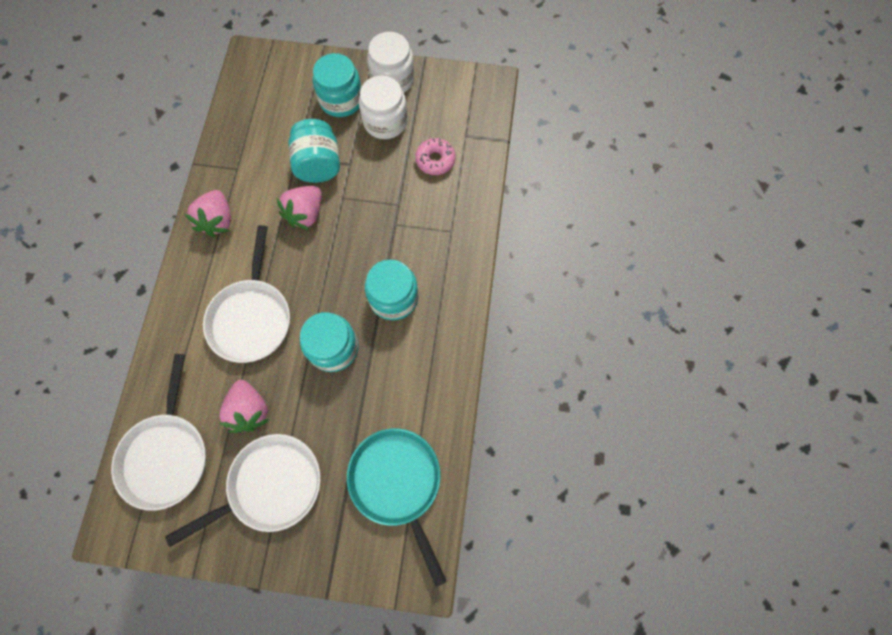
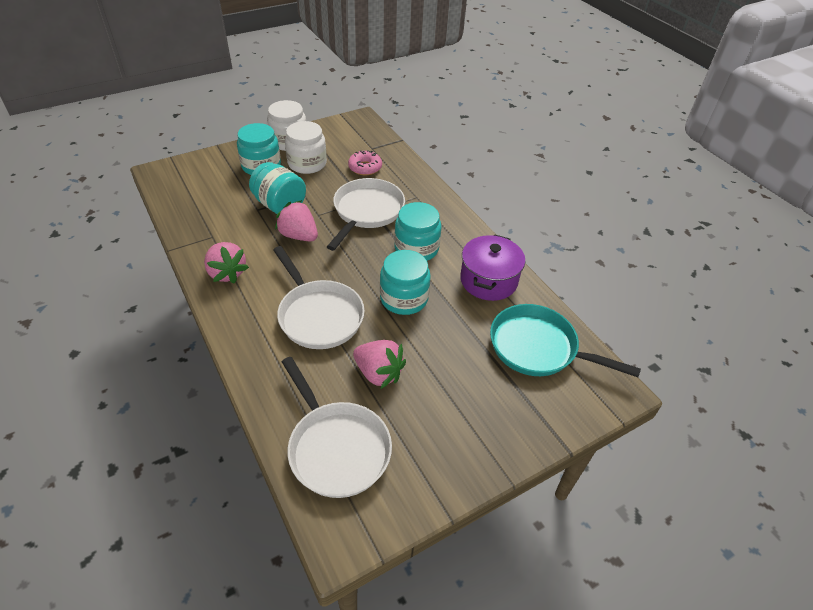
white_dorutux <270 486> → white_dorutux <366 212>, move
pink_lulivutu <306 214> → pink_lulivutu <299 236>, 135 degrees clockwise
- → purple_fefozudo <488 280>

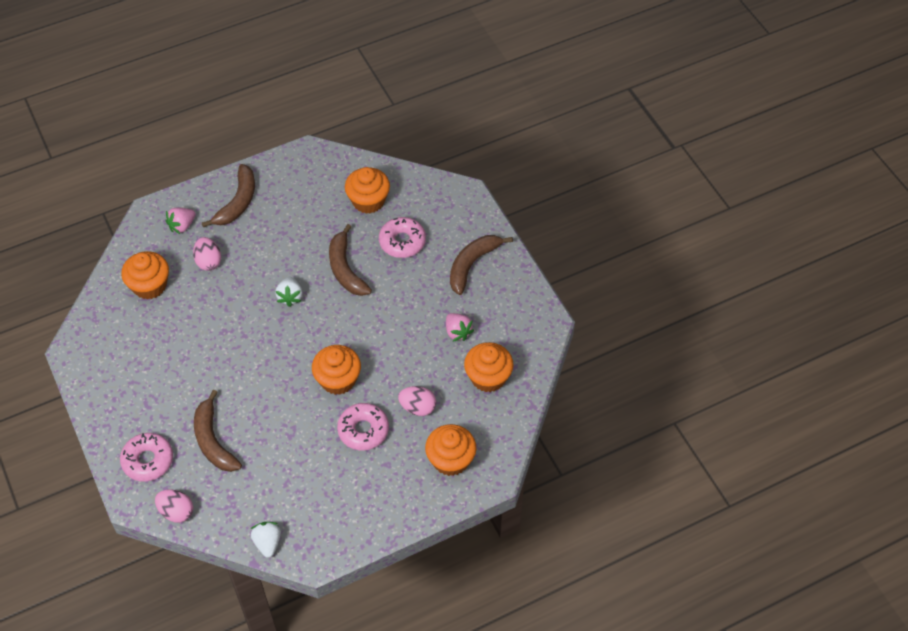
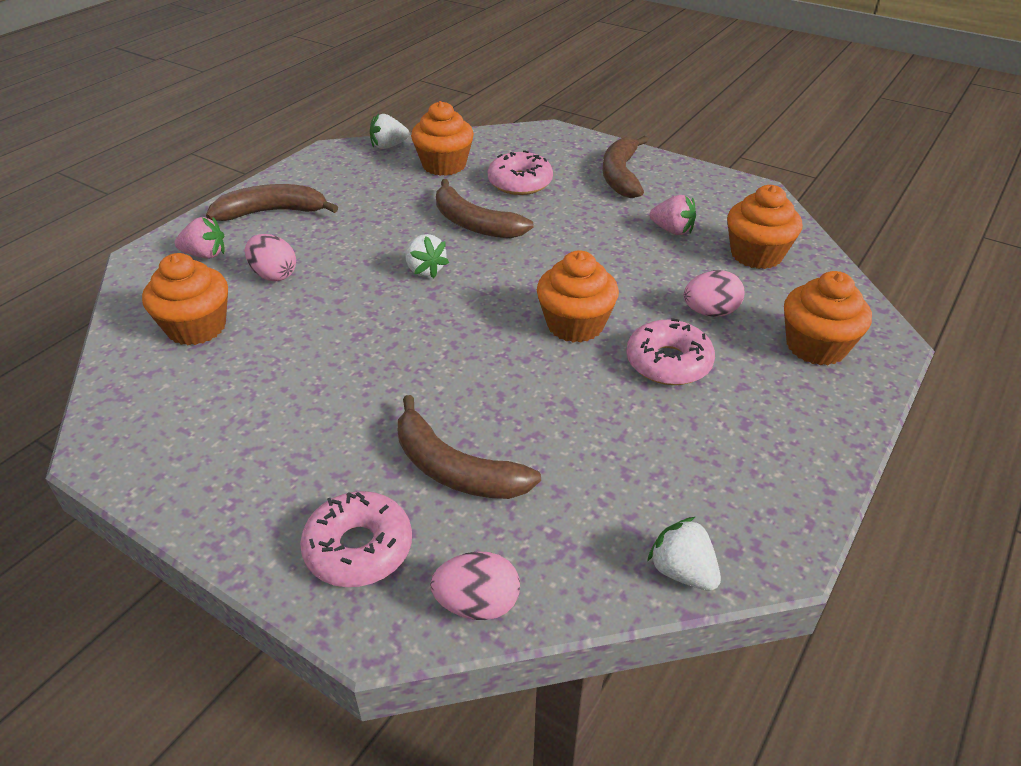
pink_lulivutu <182 226> → pink_lulivutu <205 255>, 105 degrees counterclockwise
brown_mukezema <238 202> → brown_mukezema <272 212>, 90 degrees counterclockwise
- → white_lulivutu <388 146>

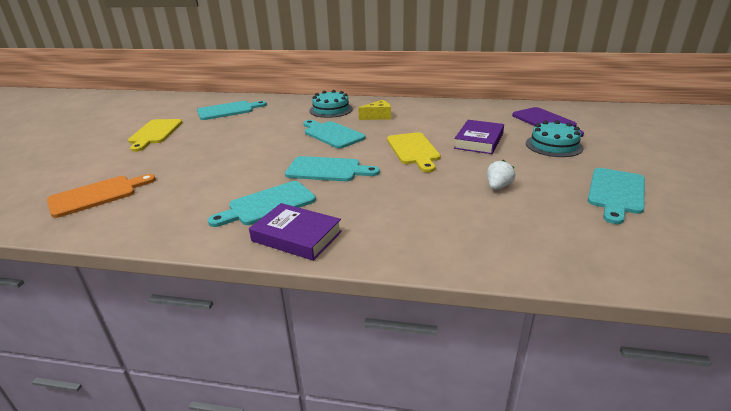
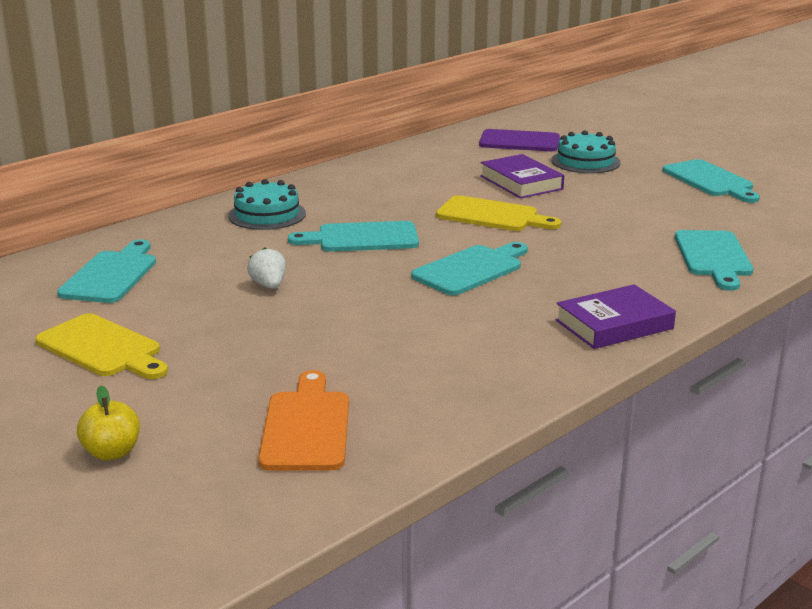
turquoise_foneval <268 205> → turquoise_foneval <713 257>, move
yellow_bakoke <378 116> → -
white_lulivutu <498 187> → white_lulivutu <269 285>, move
- → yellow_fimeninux <112 452>

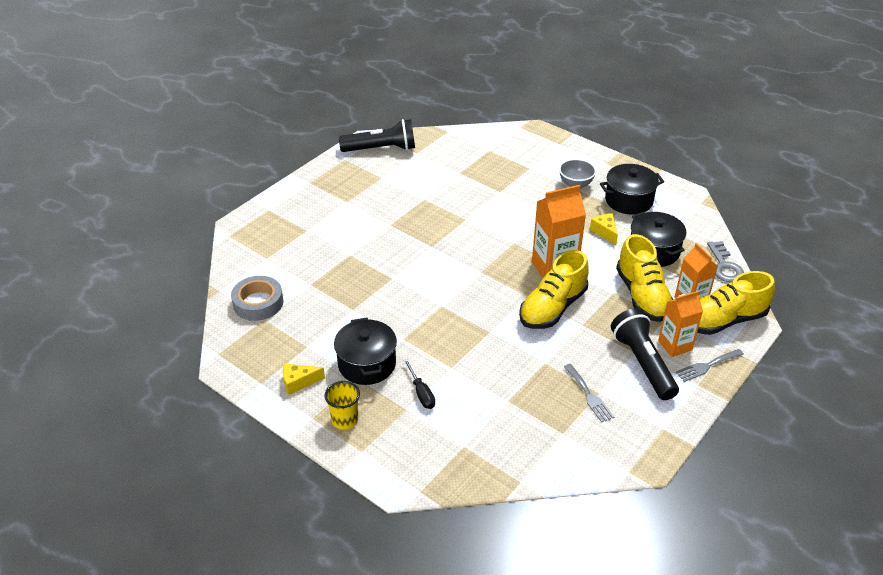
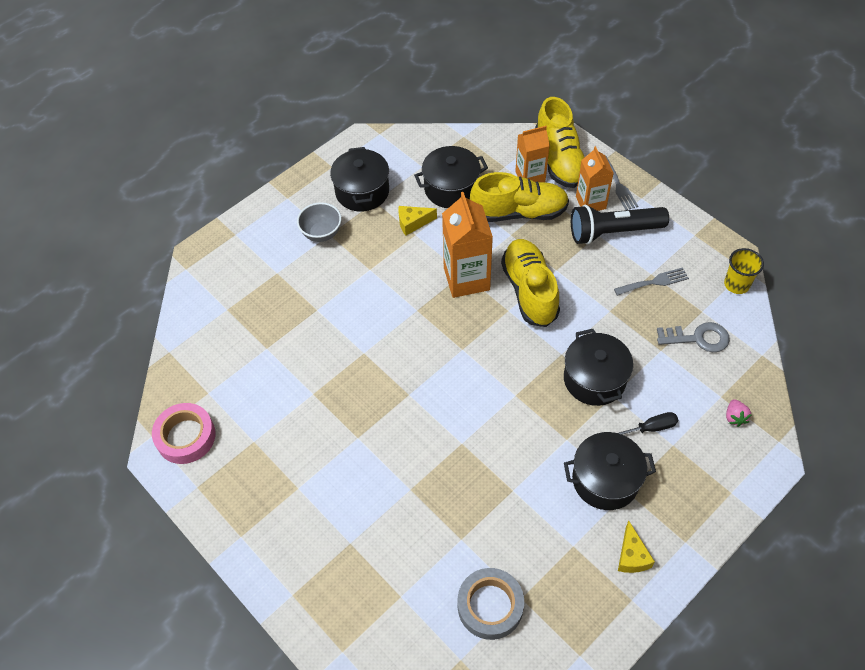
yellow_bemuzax <345 420> → yellow_bemuzax <736 284>, move
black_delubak <381 149> → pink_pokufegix <186 437>
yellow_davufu <552 308> → yellow_davufu <529 290>, 150 degrees counterclockwise
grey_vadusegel <724 266> → grey_vadusegel <698 338>, move
- → black_fefozudo <594 379>
- → pink_lulivutu <734 417>

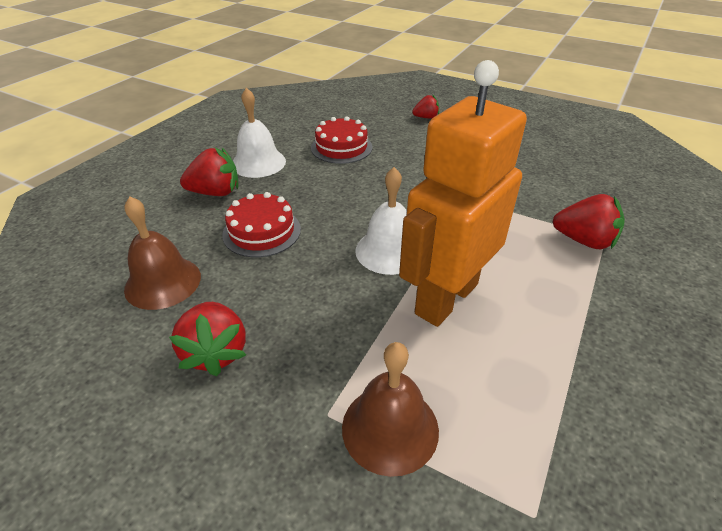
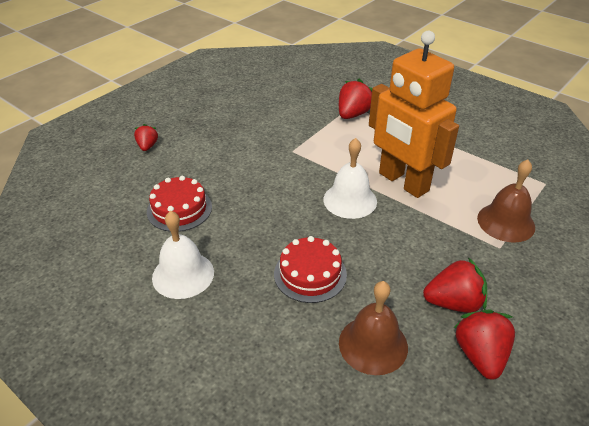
red_lulivutu <215 192> → red_lulivutu <480 355>, move

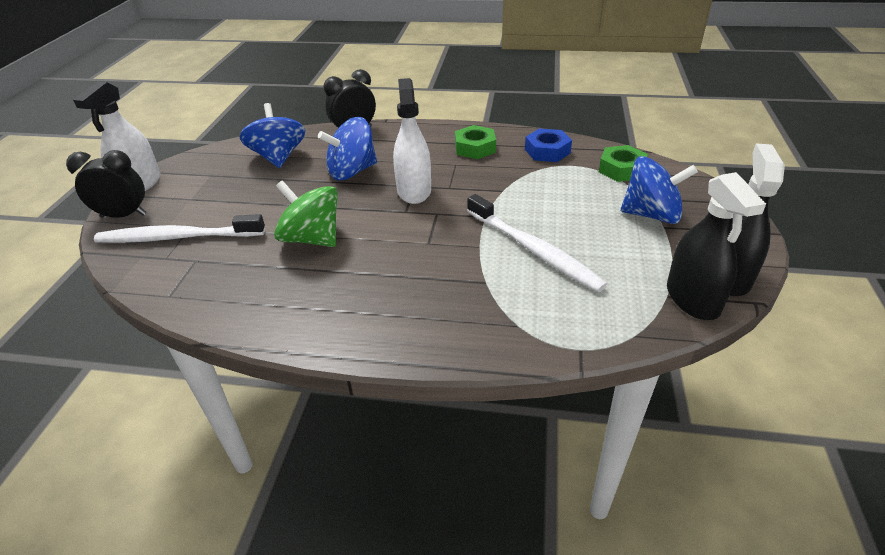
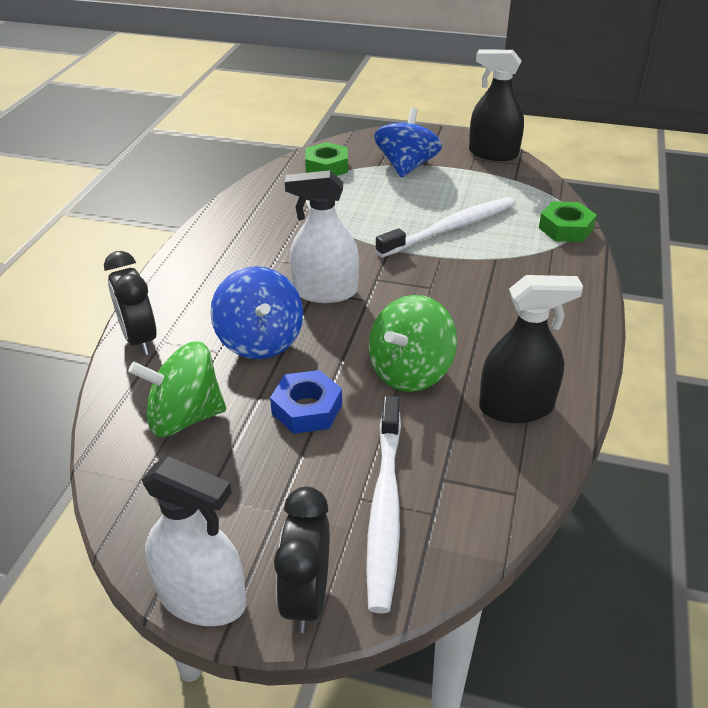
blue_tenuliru <278 157> → green_tenuliru <185 417>
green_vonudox <475 148> → green_vonudox <566 228>, move
blue_vonudox <547 151> → blue_vonudox <307 409>, move
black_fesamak <692 299> → black_fesamak <516 407>, move

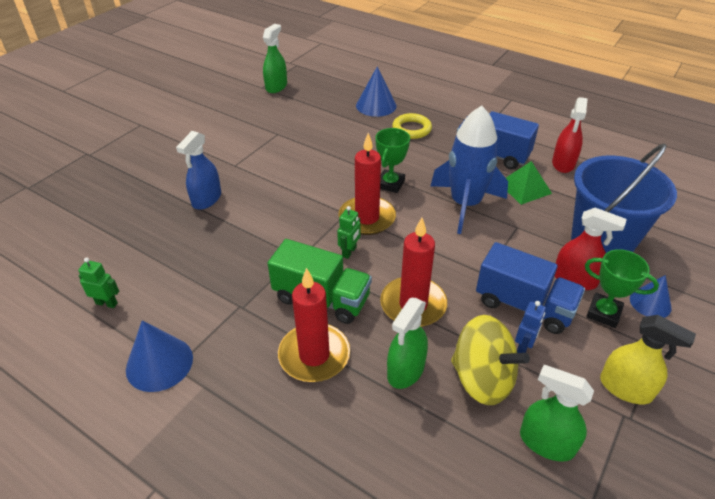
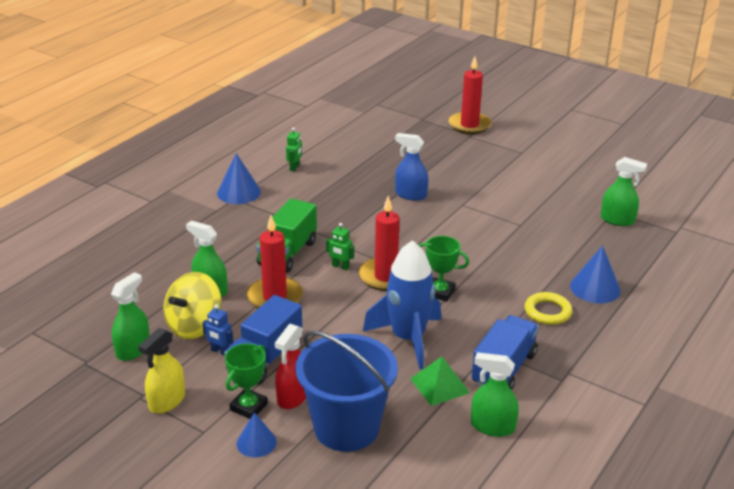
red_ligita <314 355> → red_ligita <469 125>, move
red_fesamak <563 163> → green_fesamak <492 426>

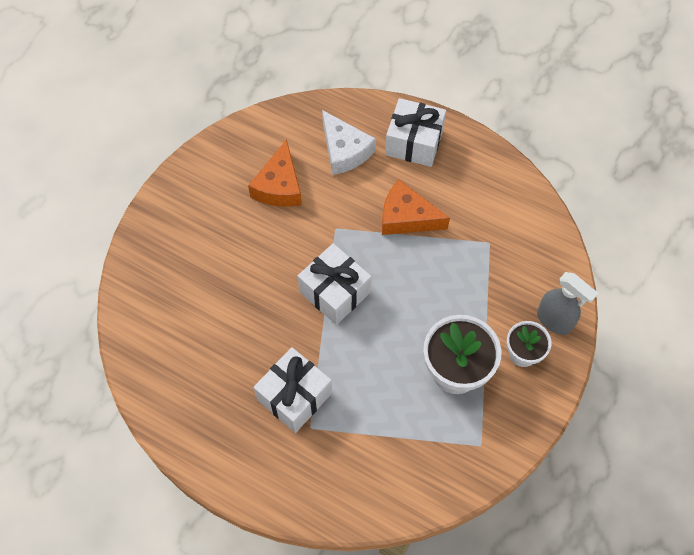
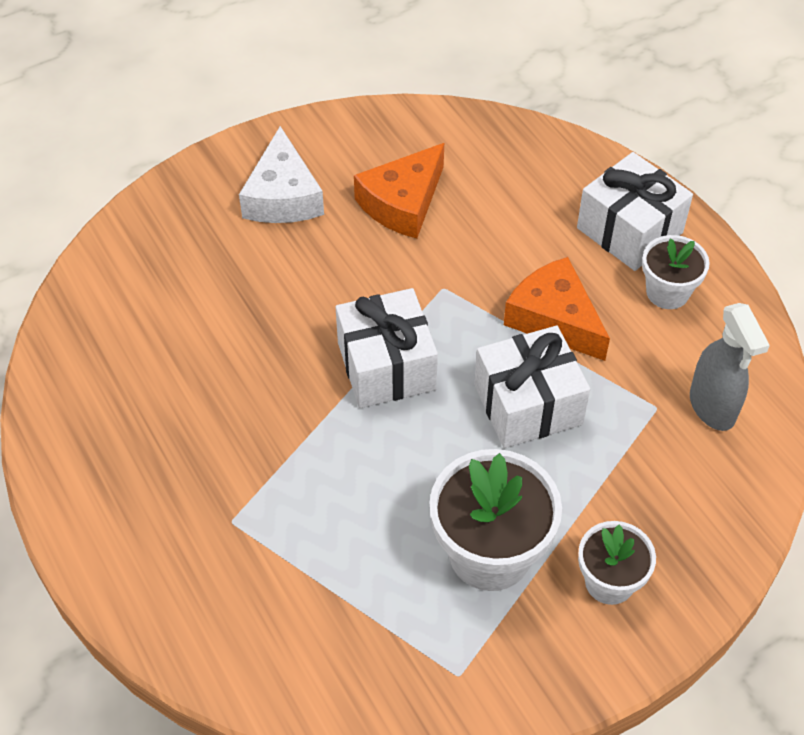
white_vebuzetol <294 396> → white_vebuzetol <528 404>, move
white_bakoke <344 150> → white_bakoke <283 196>, move
grey_fesamak <554 321> → grey_fesamak <712 407>, move
- → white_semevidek <667 292>

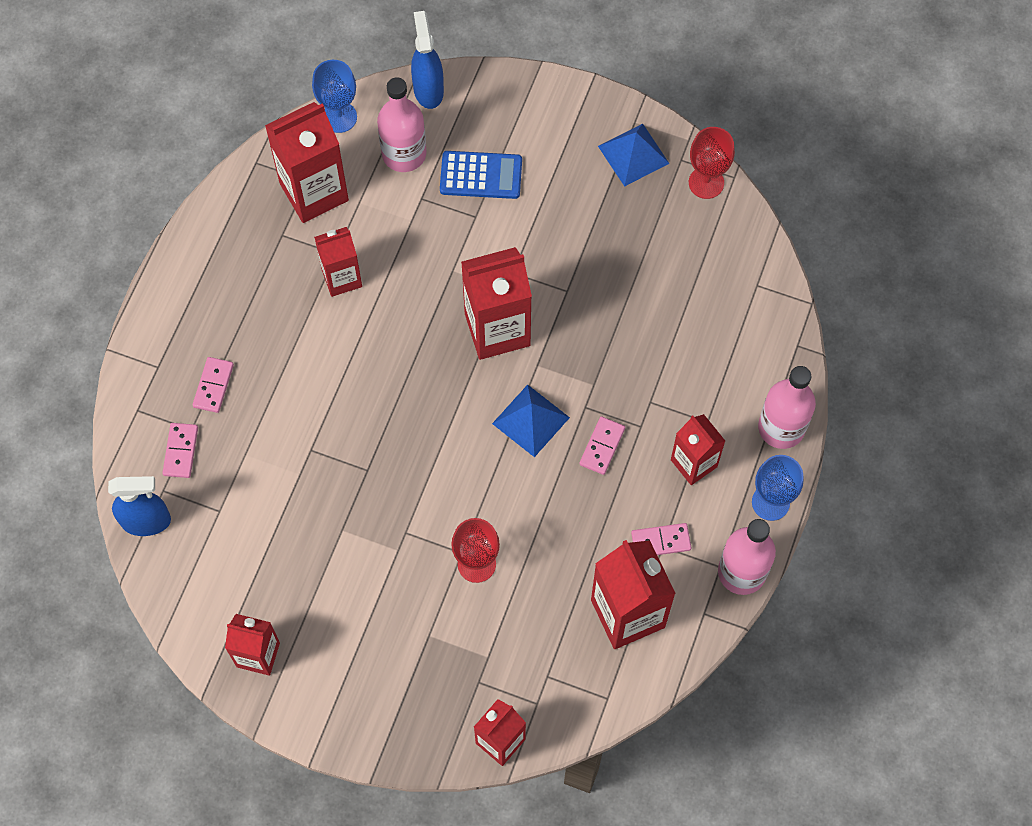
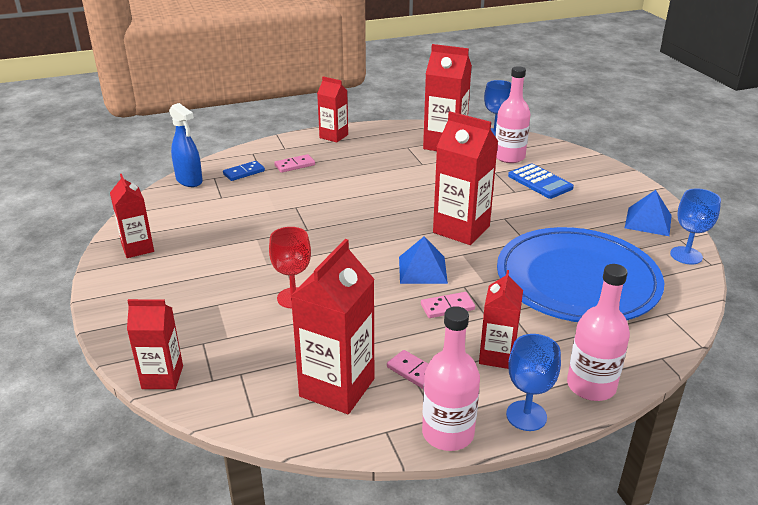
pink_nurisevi <181 451> → blue_nurisevi <244 172>
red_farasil <342 278> → red_farasil <333 136>, move
blue_fesamak <428 90> → -
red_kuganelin <706 183> → blue_kuganelin <686 255>
- → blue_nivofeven <577 280>

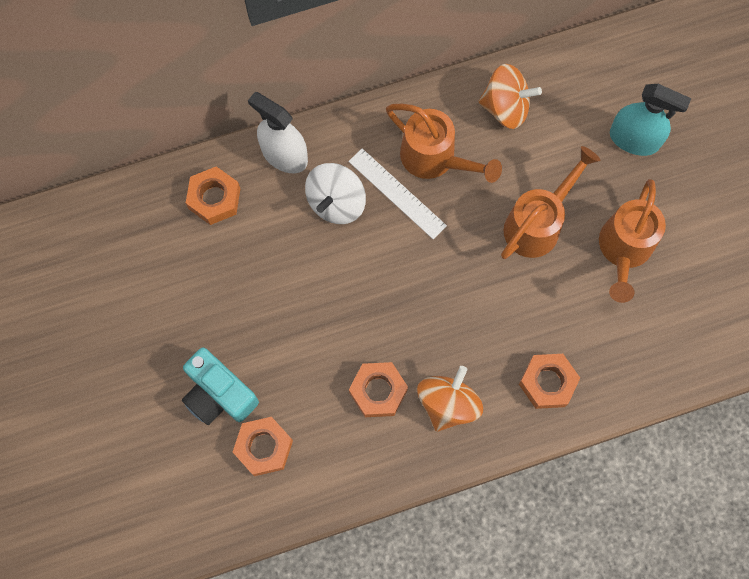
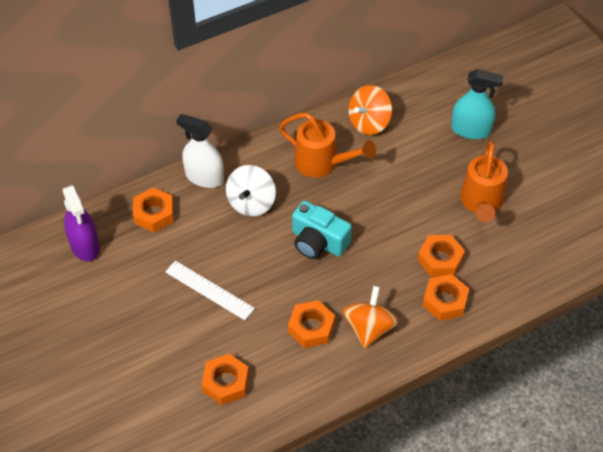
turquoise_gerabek <219 394> → turquoise_gerabek <318 242>, move
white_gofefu <397 193> → white_gofefu <209 290>, move
orange_tenuliru <505 107> → orange_tenuliru <369 123>, 135 degrees clockwise
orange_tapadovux <537 224> → -
- → purple_fesamak <85 245>
- → orange_vonudox <440 259>

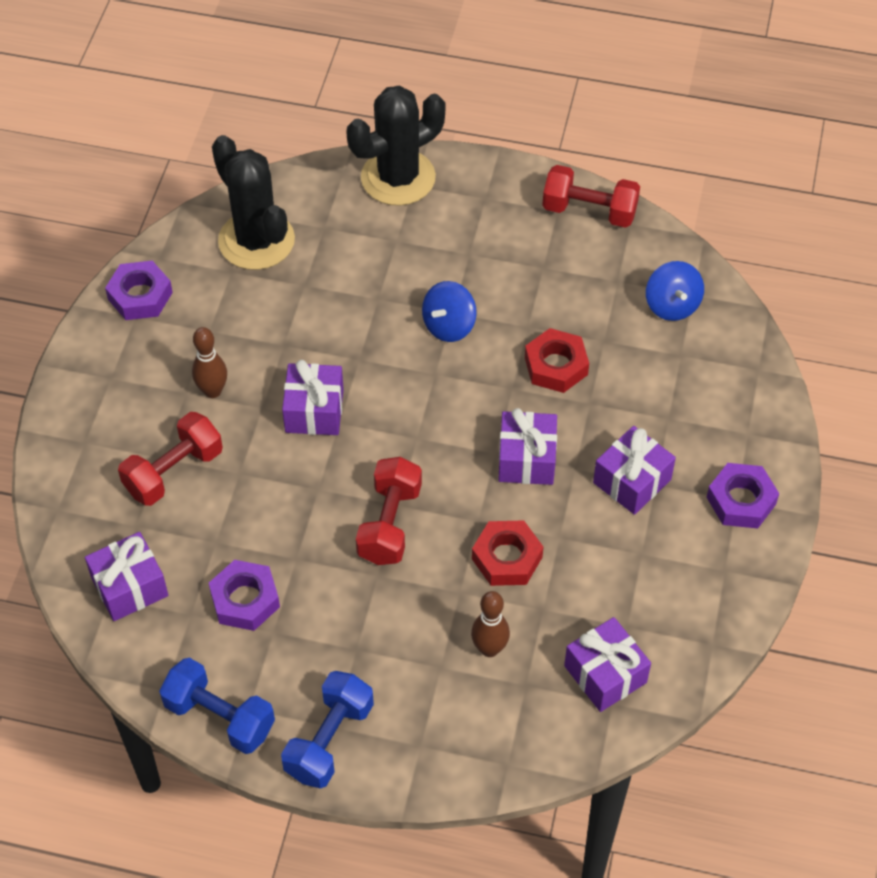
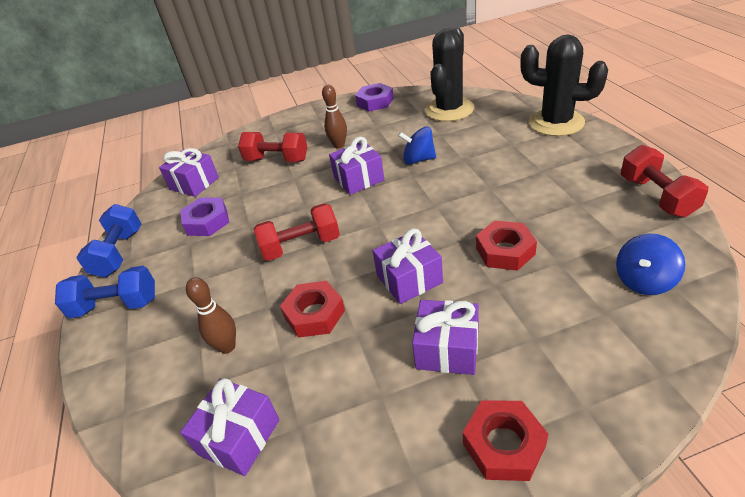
blue_tenuliru <449 325> → blue_tenuliru <418 160>, move
purple_vonudox <741 501> → red_vonudox <503 445>

